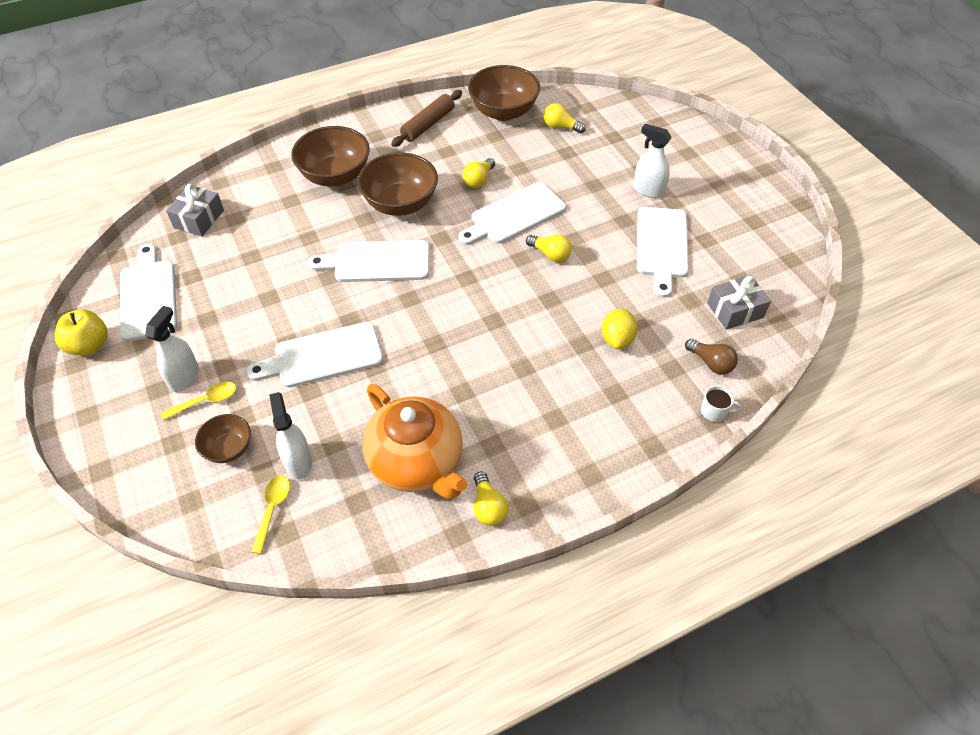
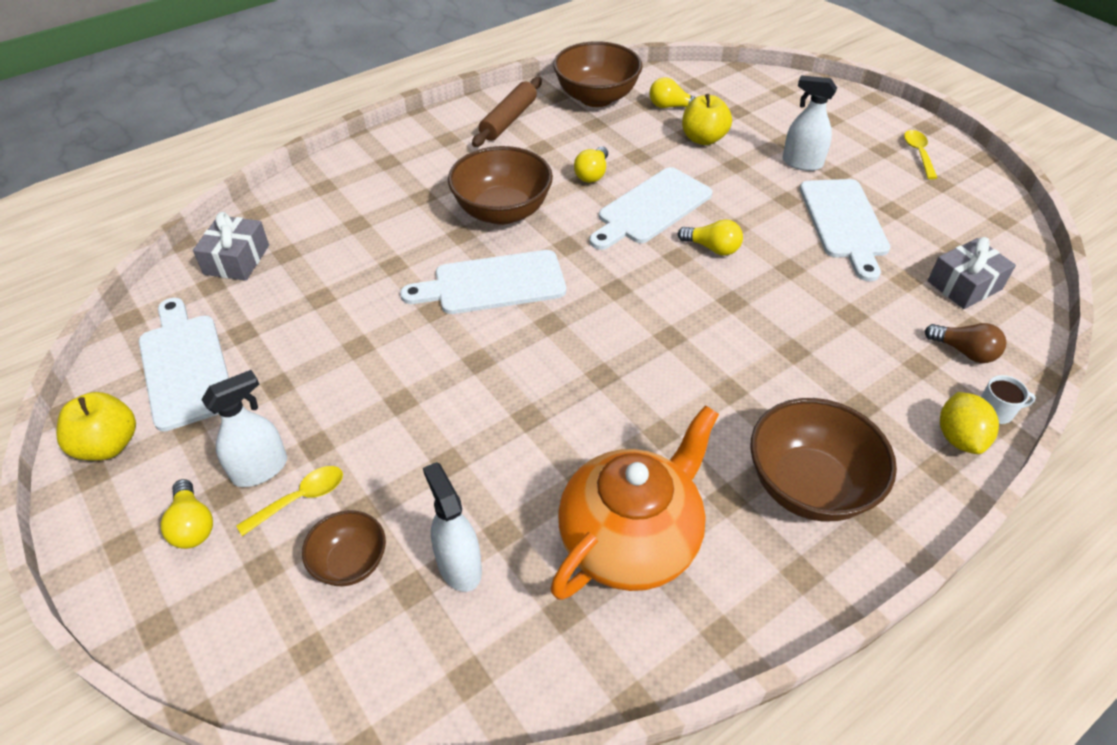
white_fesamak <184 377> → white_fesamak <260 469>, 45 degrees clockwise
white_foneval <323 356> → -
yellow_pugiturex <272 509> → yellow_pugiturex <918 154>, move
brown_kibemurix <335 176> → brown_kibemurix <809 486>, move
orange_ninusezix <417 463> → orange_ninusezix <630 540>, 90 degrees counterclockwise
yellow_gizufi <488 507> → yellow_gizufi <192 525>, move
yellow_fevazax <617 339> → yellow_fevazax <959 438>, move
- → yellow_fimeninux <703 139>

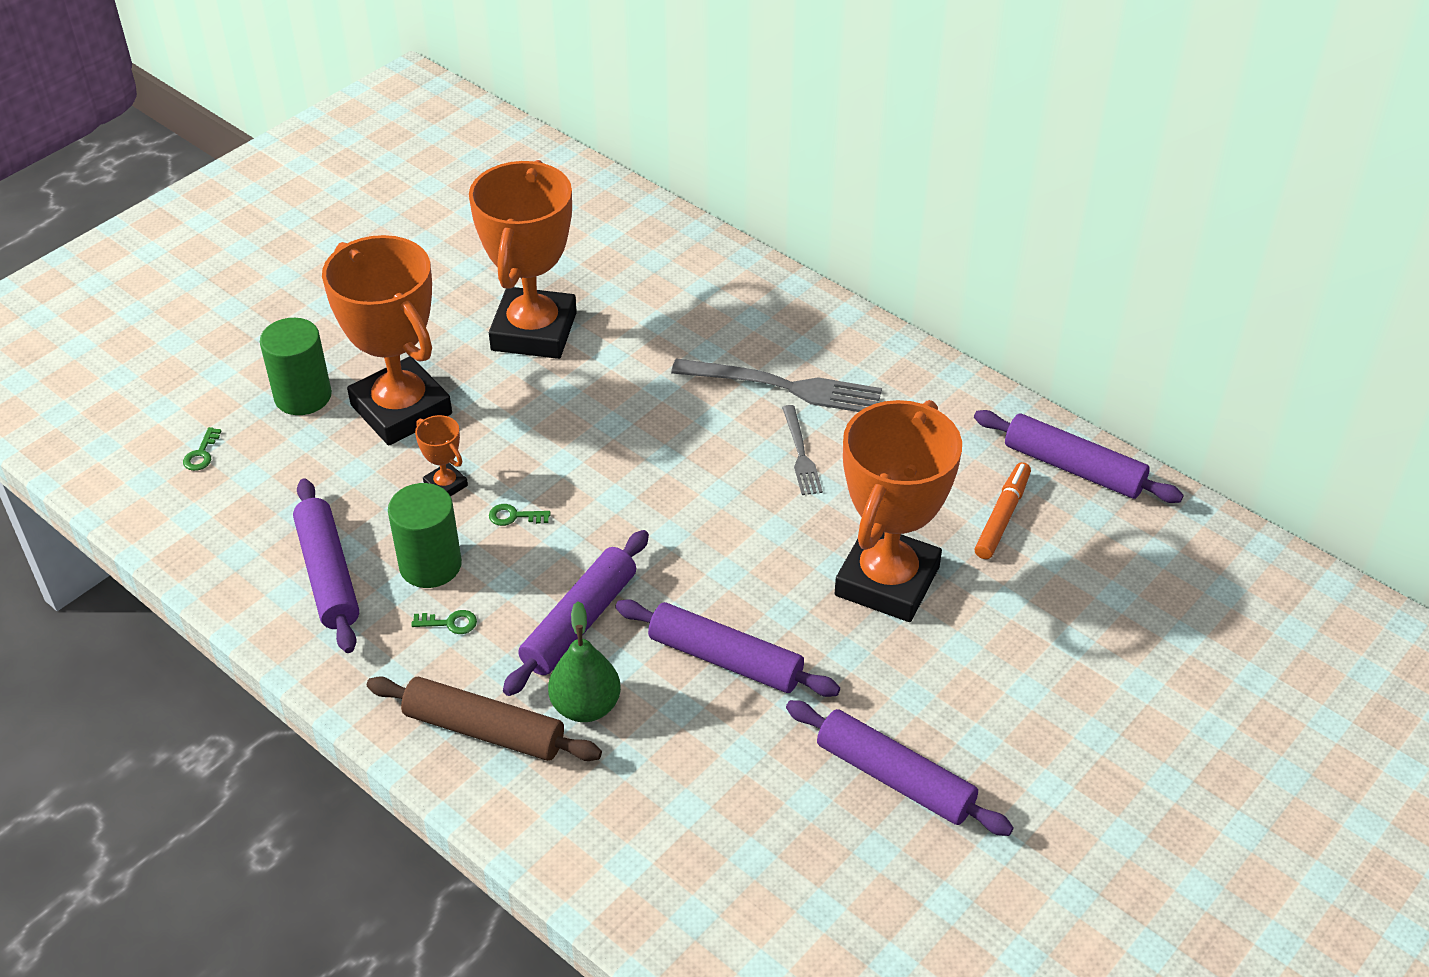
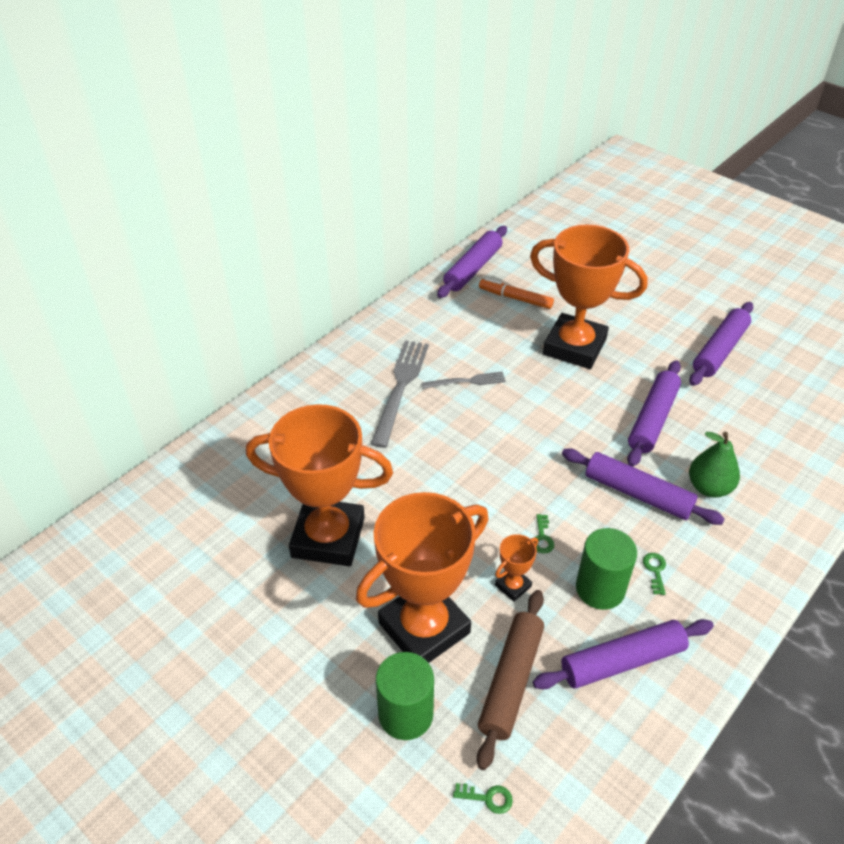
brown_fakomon <484 729> → brown_fakomon <510 681>, move

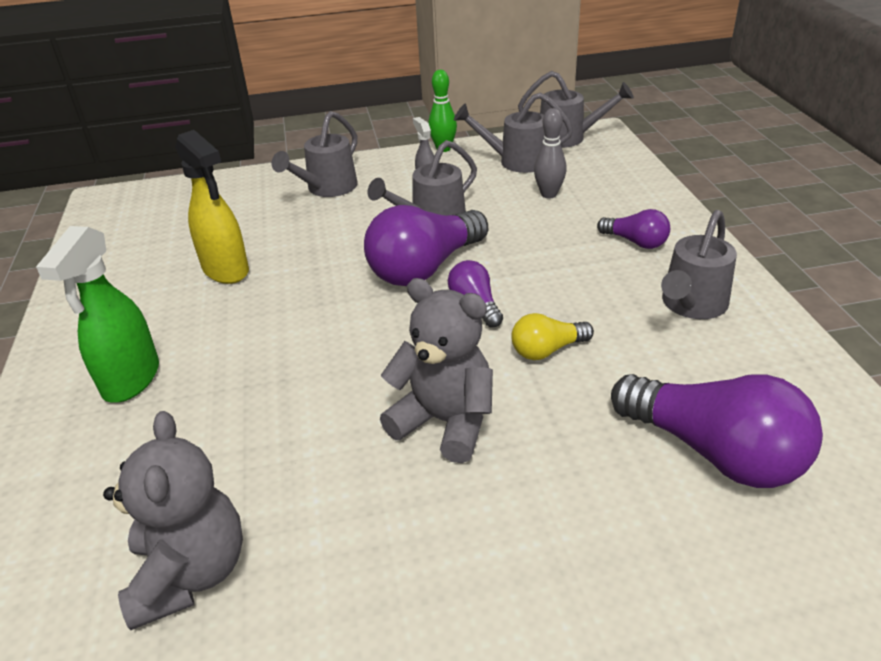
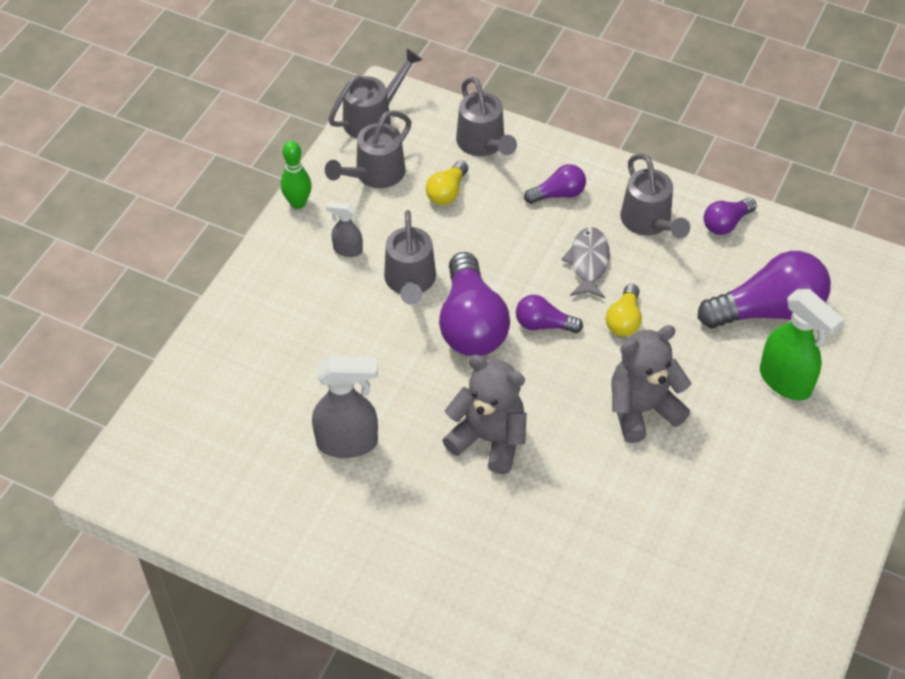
green_fesamak <131 380> → green_fesamak <786 381>, move
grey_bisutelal <190 573> → grey_bisutelal <489 439>, move
yellow_fesamak <226 270> → grey_fesamak <348 443>
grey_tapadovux <327 188> → grey_tapadovux <483 144>, move
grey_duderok <548 194> → yellow_gizufi <447 192>
- → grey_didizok <588 263>
- → purple_gizufi <726 223>

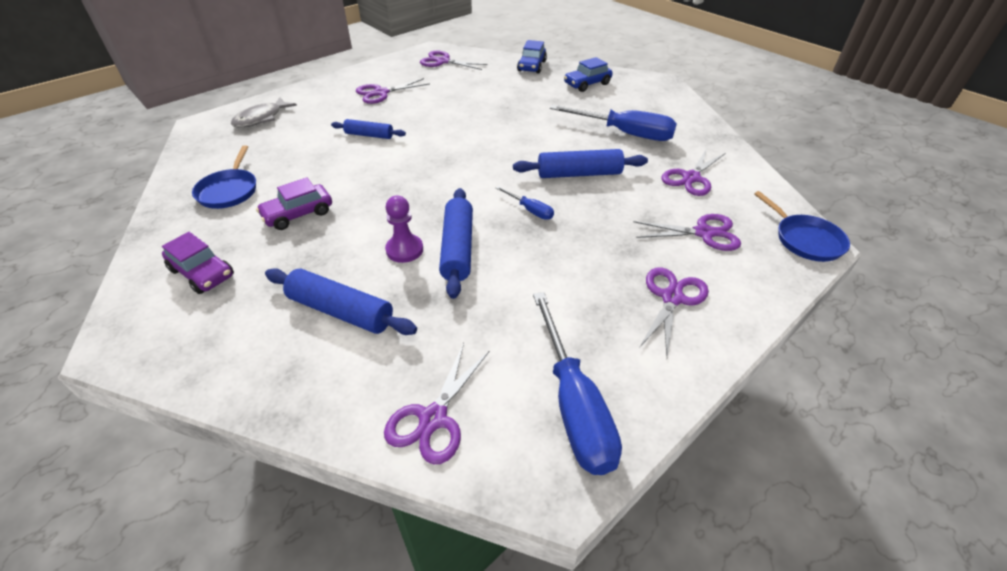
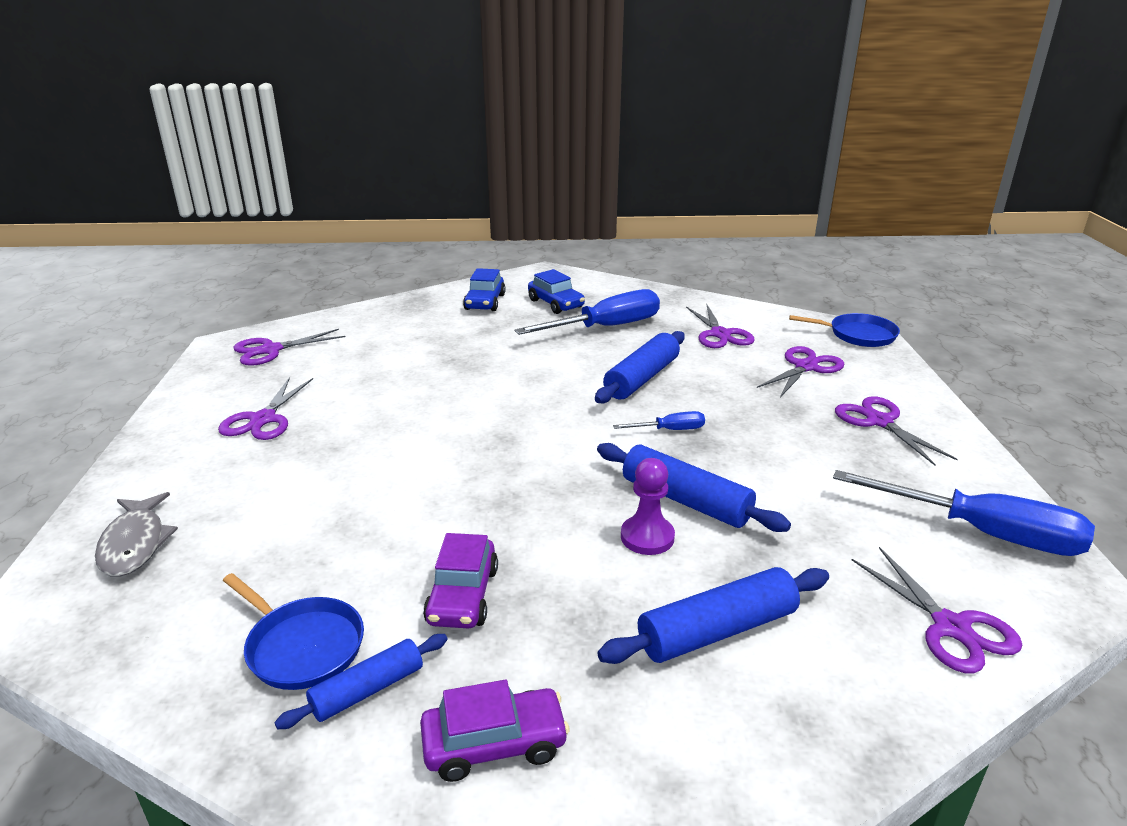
blue_fakomon <369 135> → blue_fakomon <367 690>, move
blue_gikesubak <532 66> → blue_gikesubak <556 304>, move

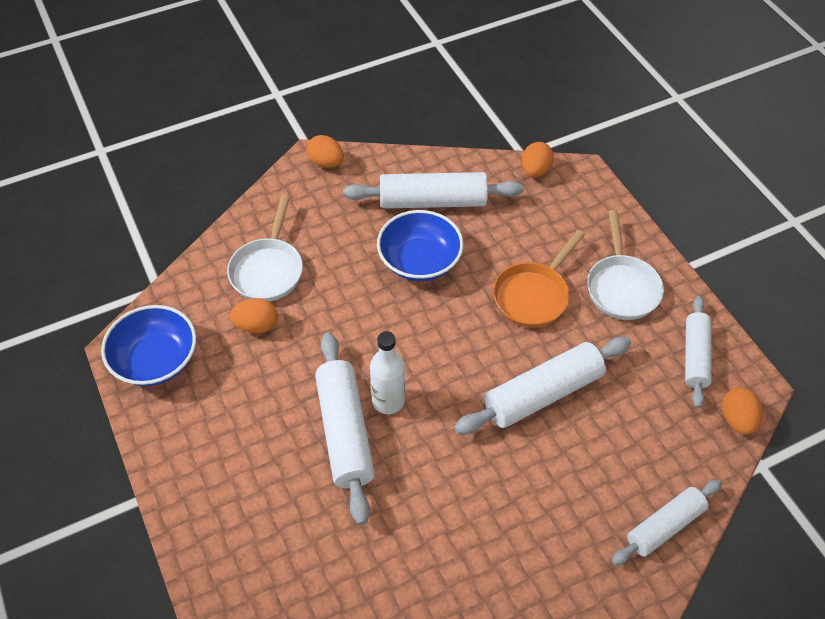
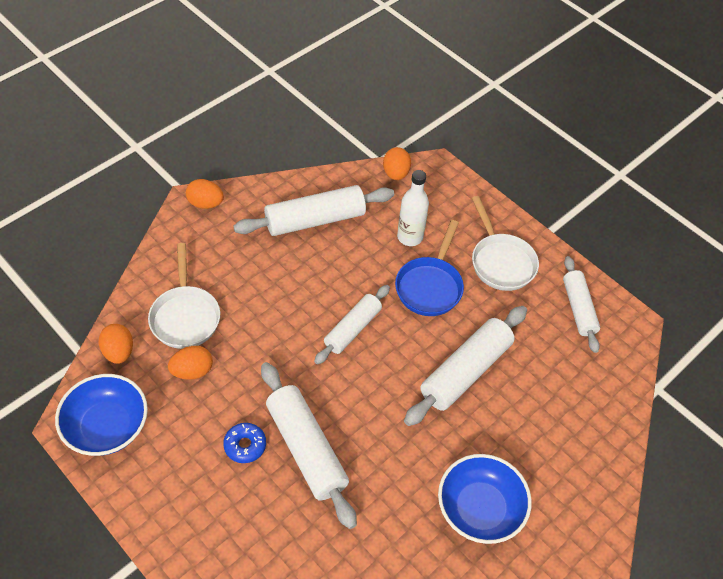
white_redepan <388 401> → white_redepan <410 237>, move
blue_kibemurix <419 261> → blue_kibemurix <480 508>, move
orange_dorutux <533 295> → blue_dorutux <430 286>
white_fakomon <664 526> → white_fakomon <352 329>, move
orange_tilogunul <737 419> → orange_tilogunul <119 352>, move
- → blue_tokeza <245 445>

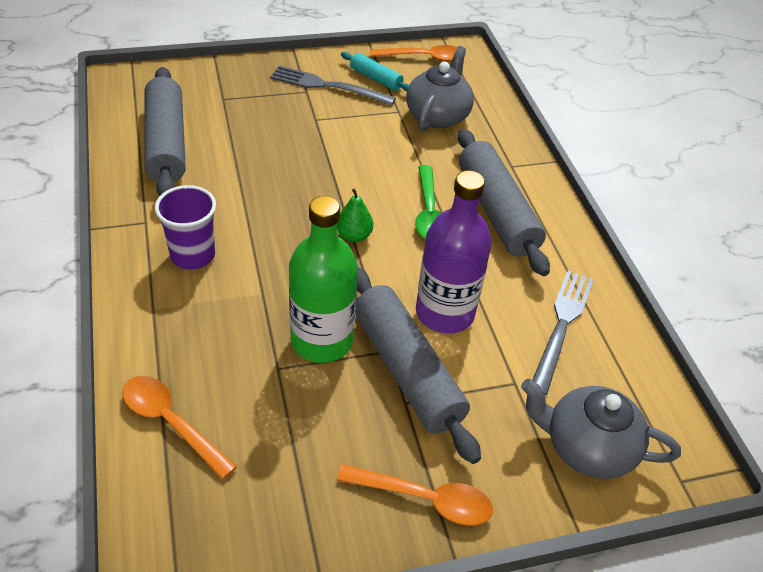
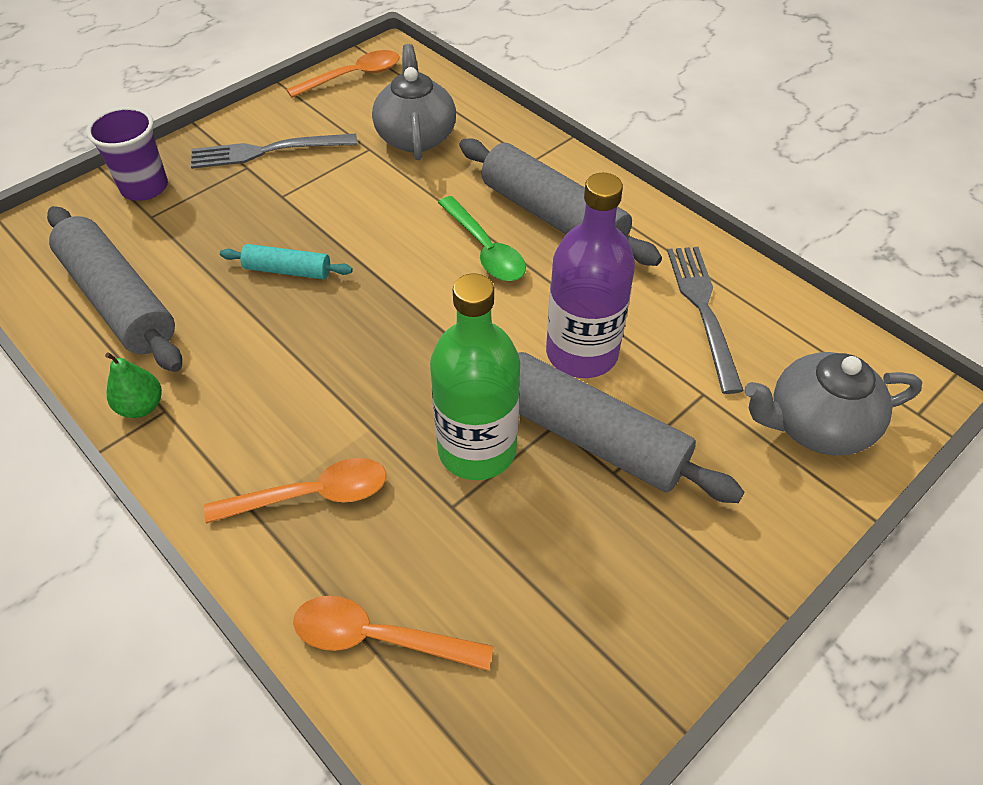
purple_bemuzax <193 255> → purple_bemuzax <144 187>, move
orange_pugiturex <425 499> → orange_pugiturex <311 495>, move
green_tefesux <354 236> → green_tefesux <141 406>, move
turquoise_fakomon <376 78> → turquoise_fakomon <288 270>, move

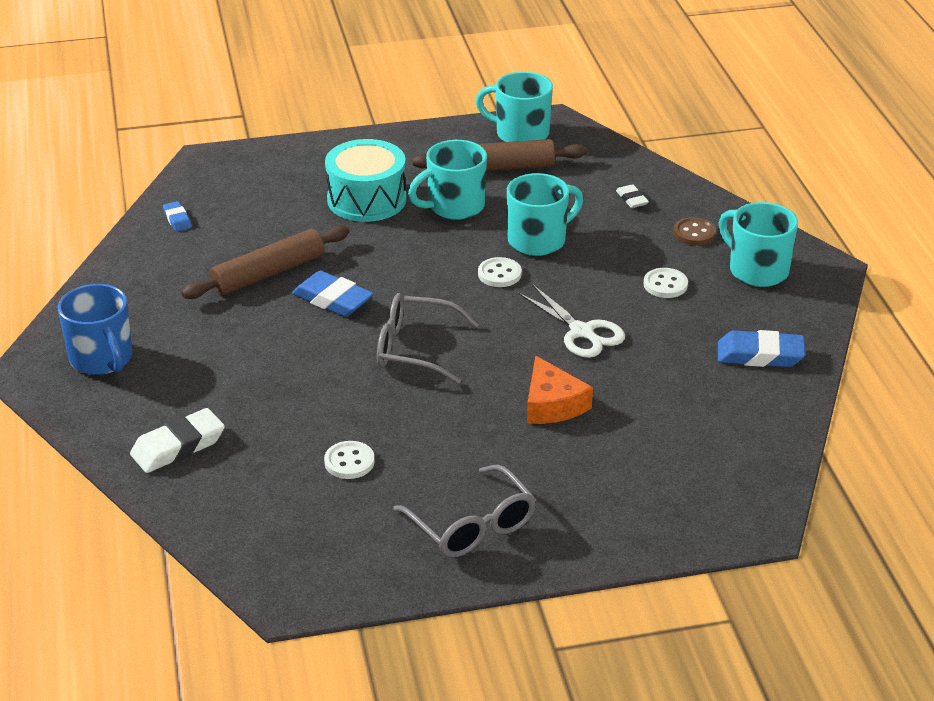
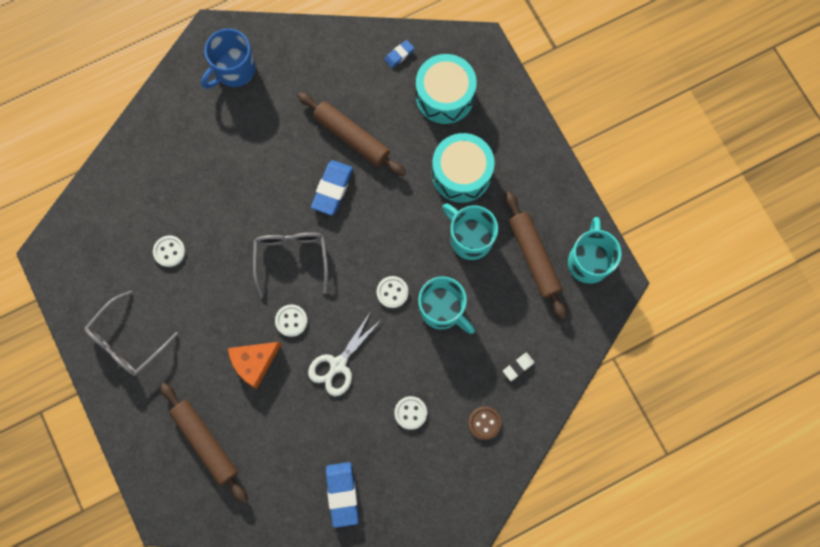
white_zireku <178 447> → -
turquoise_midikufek <757 270> → -
- → brown_fakomon <205 443>
- → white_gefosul <291 321>
- → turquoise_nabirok <444 96>

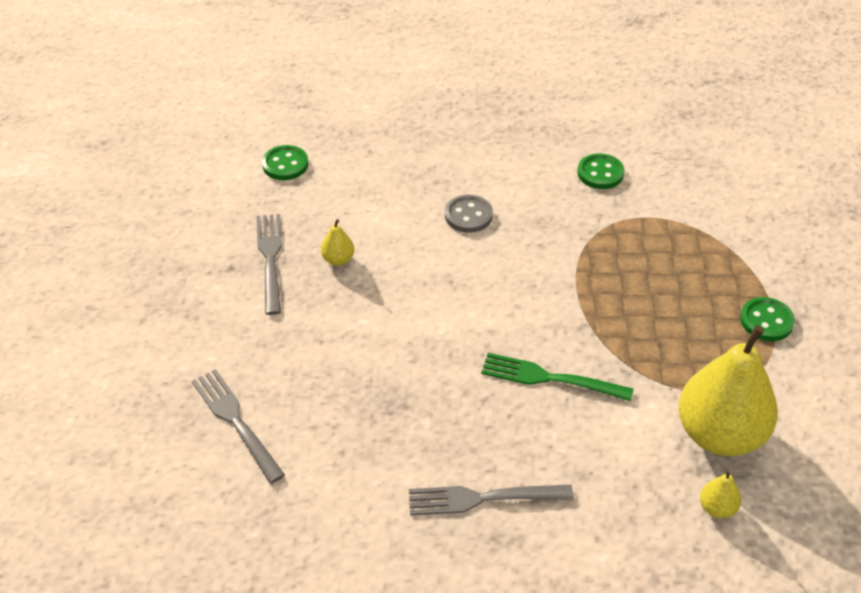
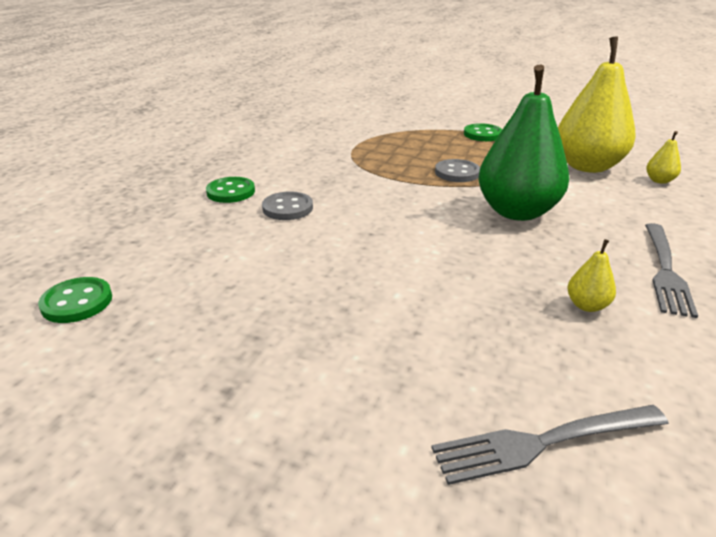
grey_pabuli <270 259> → -
yellow_tefesux <338 259> → yellow_tefesux <587 305>, move
green_pabuli <550 378> → green_tefesux <516 212>
green_gefosul <600 173> → green_gefosul <231 192>, move
- → grey_gefosul <457 173>

